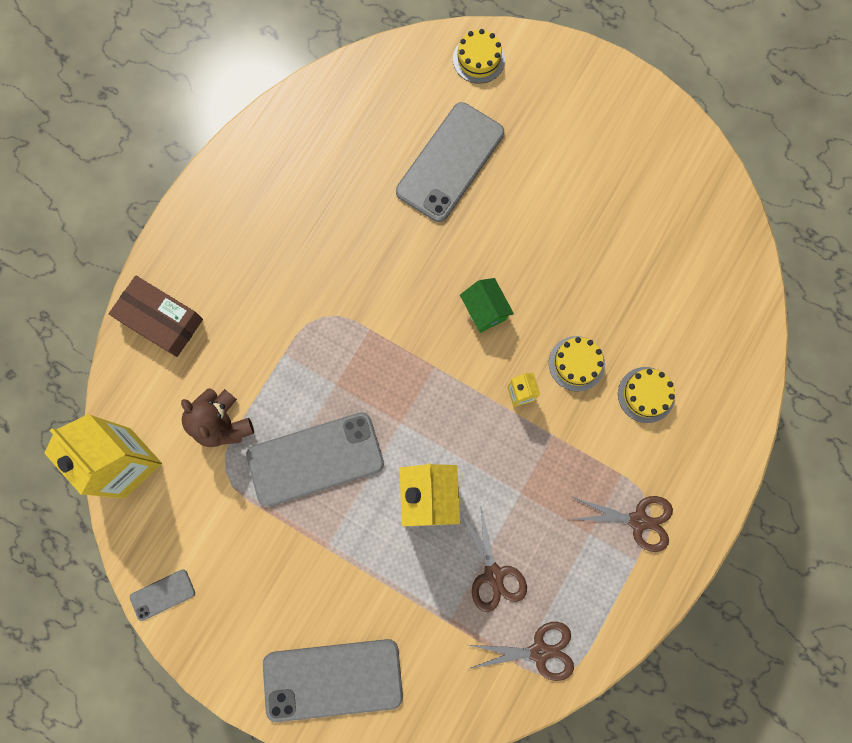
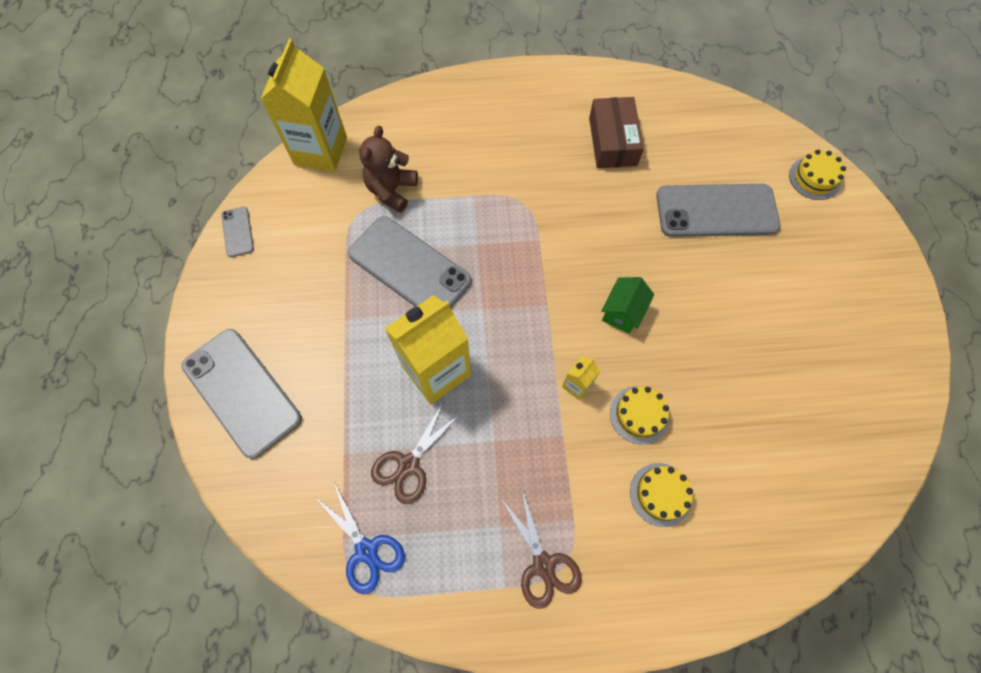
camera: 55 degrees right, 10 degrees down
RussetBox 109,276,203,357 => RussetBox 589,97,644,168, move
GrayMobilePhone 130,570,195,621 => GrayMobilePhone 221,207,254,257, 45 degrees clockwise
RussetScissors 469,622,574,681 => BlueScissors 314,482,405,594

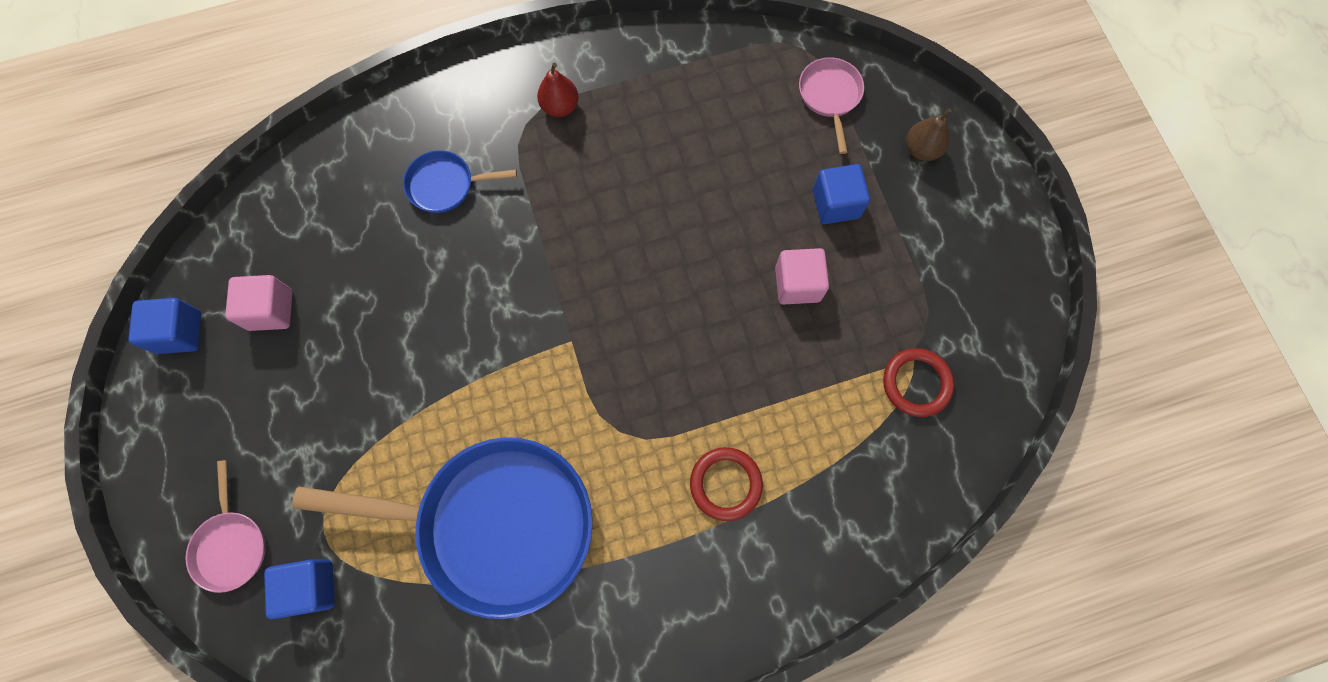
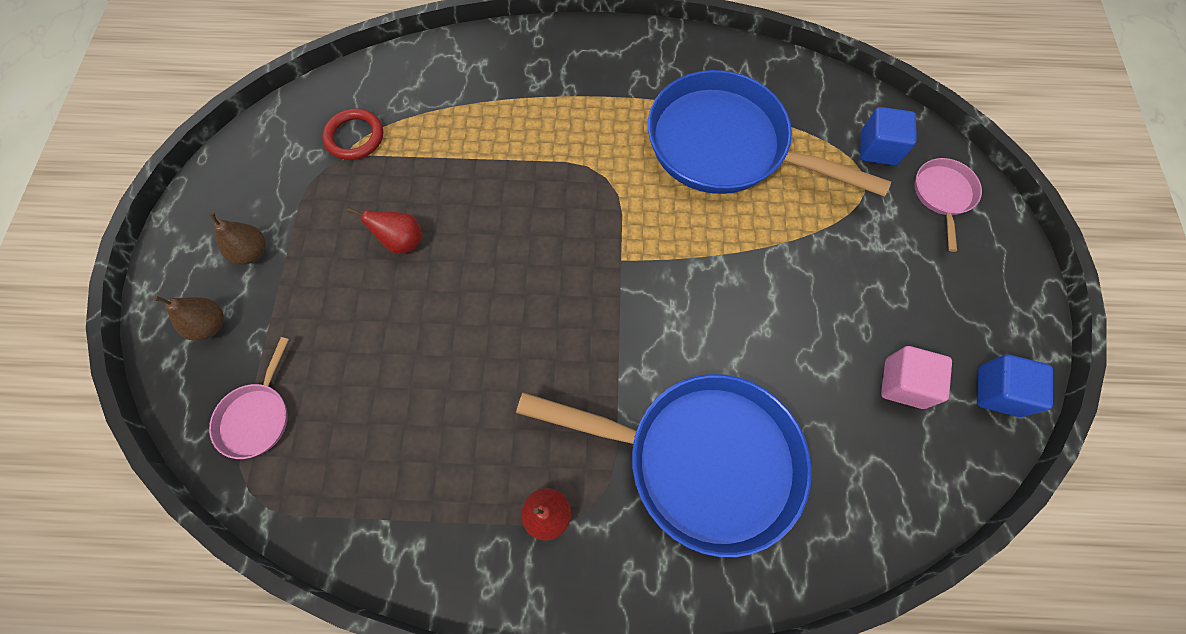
camera: 160 degrees left, 5 degrees down
BlueFryingPan 403,150,517,213 => BlueFryingPan 516,374,812,557, x2.26
CrimsonTorus 690,447,763,521 => nothing
RosePinkBlock 775,248,829,305 => CrimsonToyPear 347,208,422,254
BlueBlock 813,164,870,224 => nothing
nothing => RussetToyPear 209,212,266,265

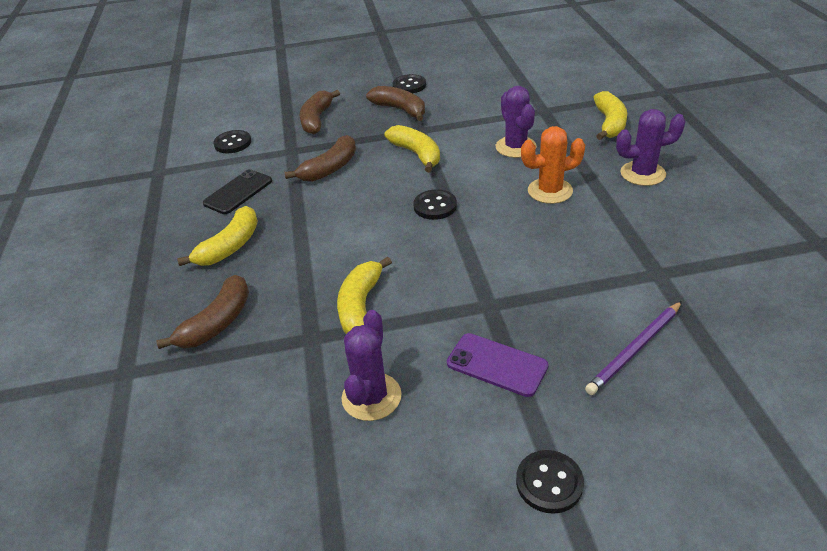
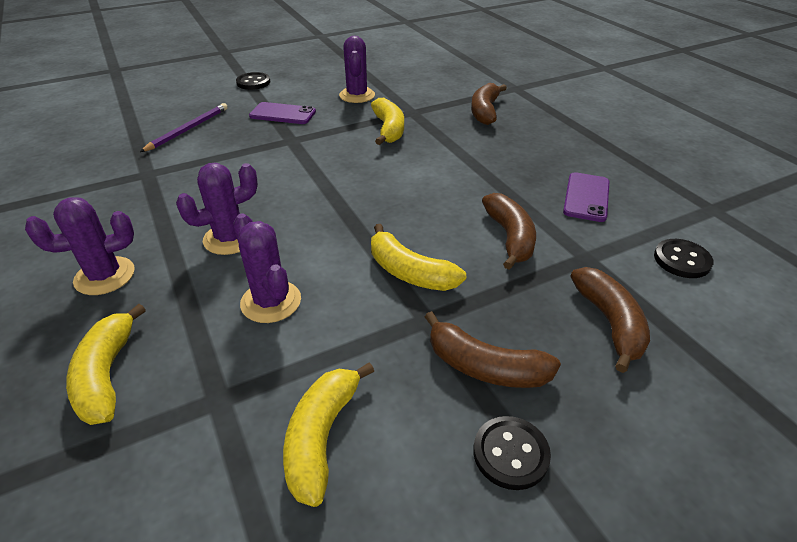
camera: 160 degrees right, 0 degrees up
BrightYellowBanana 177,206,258,266 => BrightYellowBanana 283,362,374,507, move
JetBlackMobilePhone 203,169,272,214 => RoyalPurpleMobilePhone 563,172,610,222
RussetBanana 285,135,356,182 => RussetBanana 482,193,536,270, 150 degrees clockwise
JetBlackSewingButton 413,189,457,220 => nothing
OrangeColouredCactus 521,126,585,204 => RoyalPurpleCactus 176,163,258,255

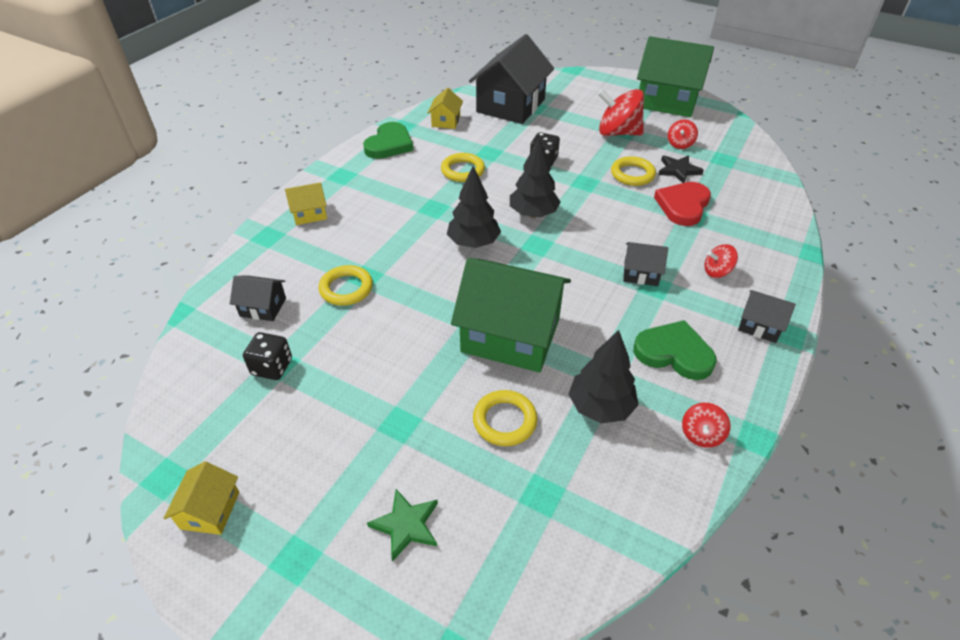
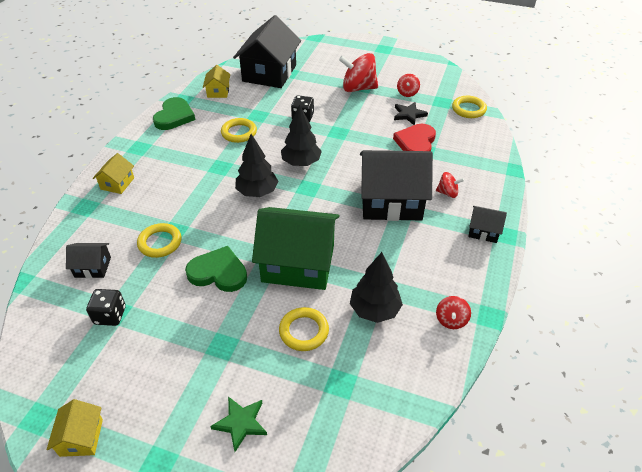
camera: 10 degrees left, 0 degrees up
BrightYellowCottage 285,182,327,225 => BrightYellowCottage 93,153,134,194, 45 degrees counterclockwise
BrightYellowTorus 611,156,656,186 => BrightYellowTorus 452,96,487,118, move
JetBlackCottage 623,242,668,286 => JetBlackCottage 360,150,433,221, x2.18
GreenHeart 633,320,717,380 => GreenHeart 185,246,247,292, move
GreenCottage 637,36,714,117 => nothing
CrimsonToyTop 704,244,738,278 => CrimsonToyTop 436,172,464,198, 150 degrees counterclockwise

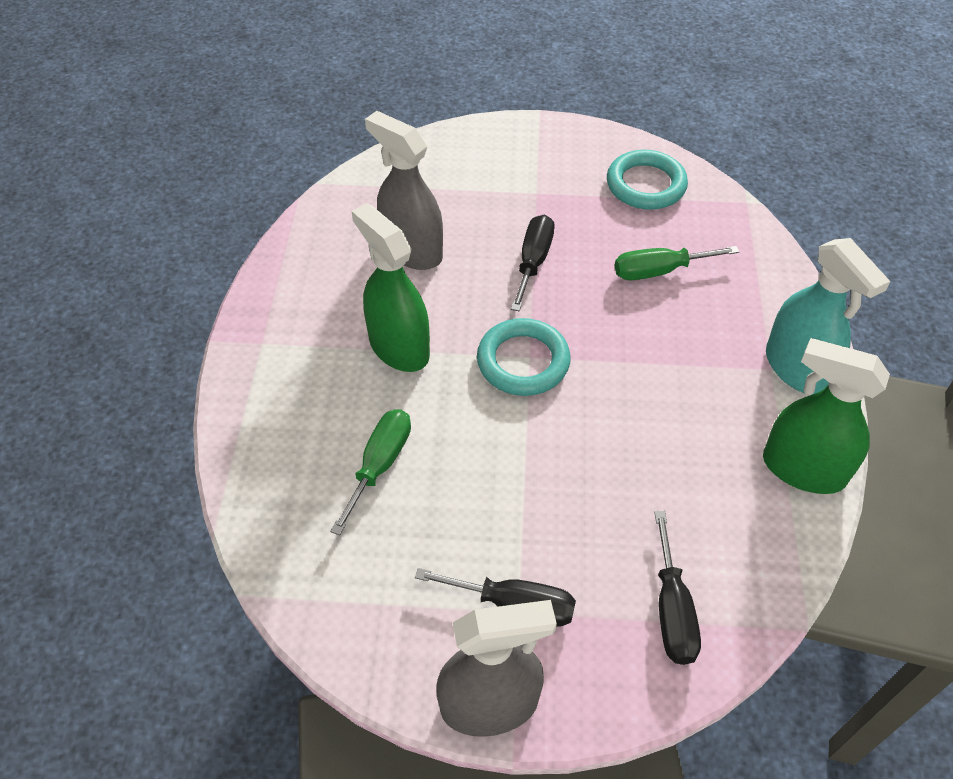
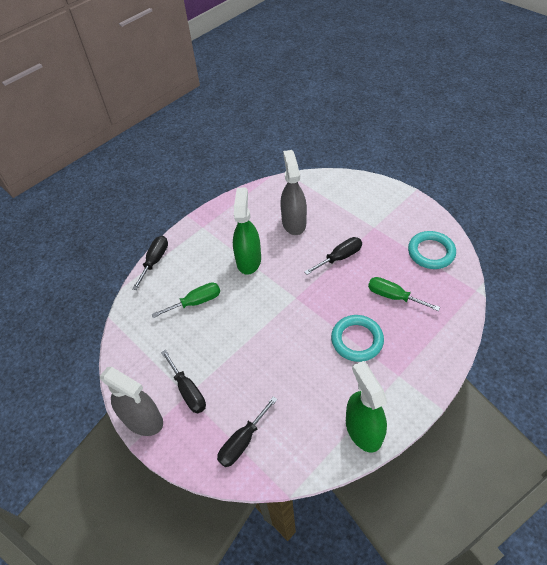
camera: 45 degrees right, 0 degrees up
AquaTorus 477,318,571,396 => AquaTorus 331,315,384,362, move
AquaSprayCleaner 766,238,890,395 => nothing
nothing => JetBlackScrewdriver 132,236,168,290

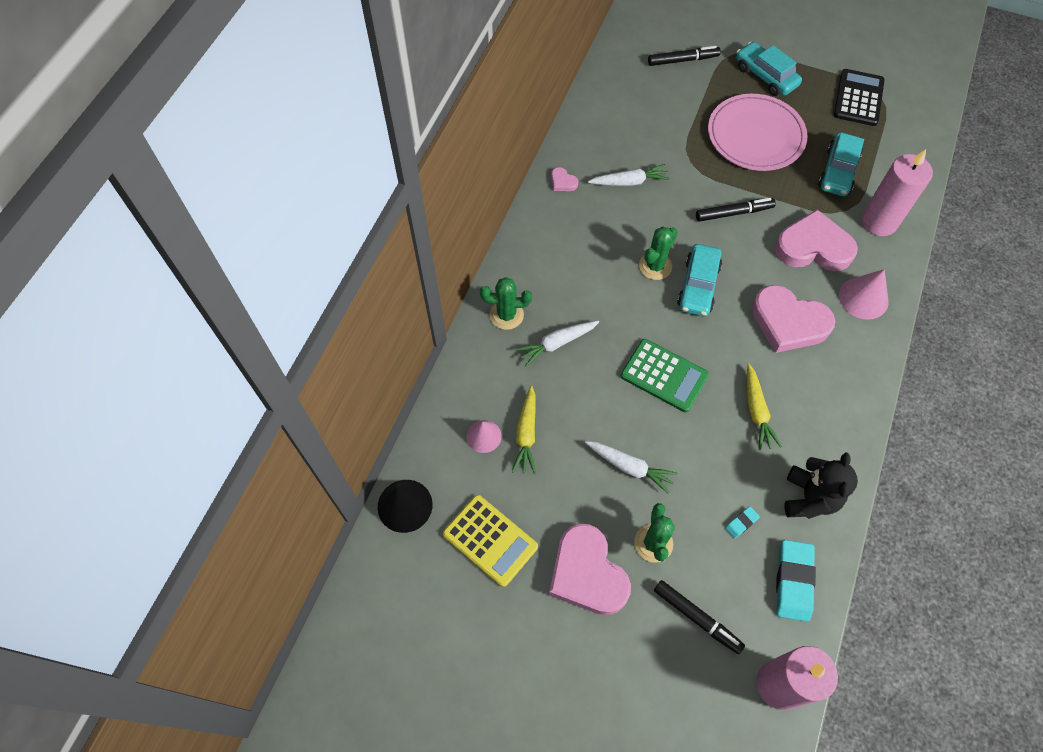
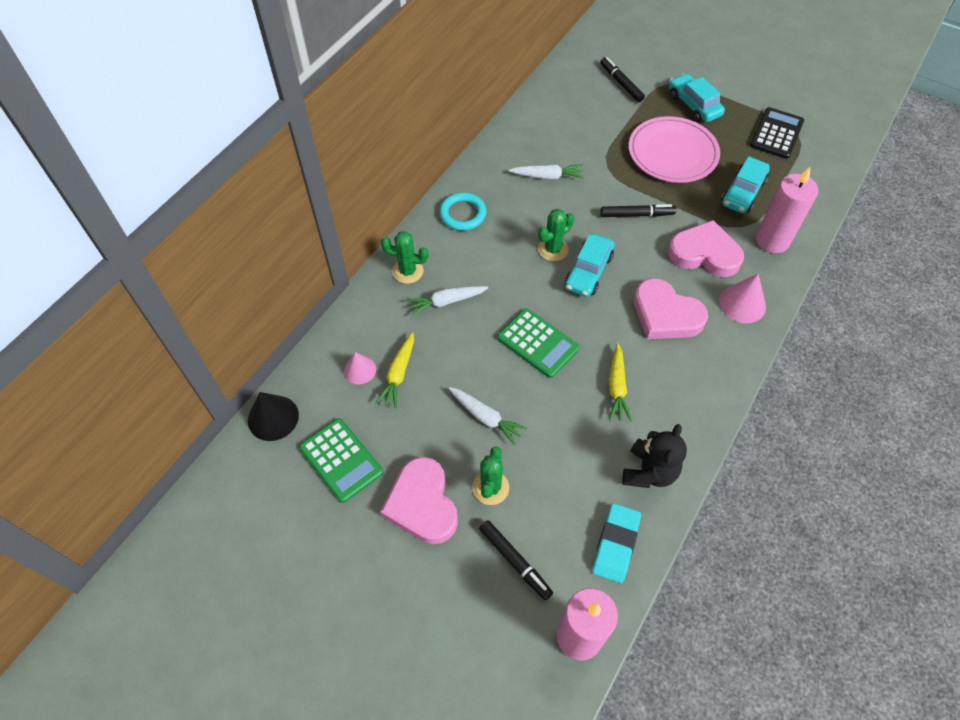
camera: 10 degrees right, 5 degrees down
BrightYellowCalculator 443,495,538,587 => GreenCalculator 299,418,383,503
RosePinkHeart 551,167,578,191 => nothing
JetBlackMarker 648,46,721,66 => JetBlackMarker 600,57,645,102, 120 degrees counterclockwise
AquaEraser 725,506,760,539 => nothing
nothing => AquaTorus 439,193,486,231

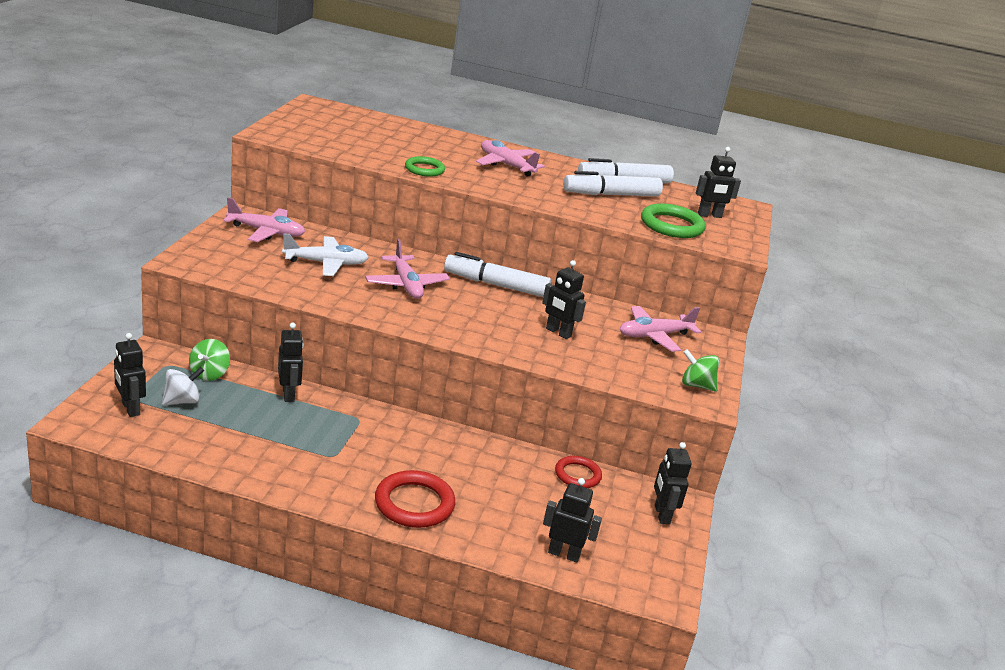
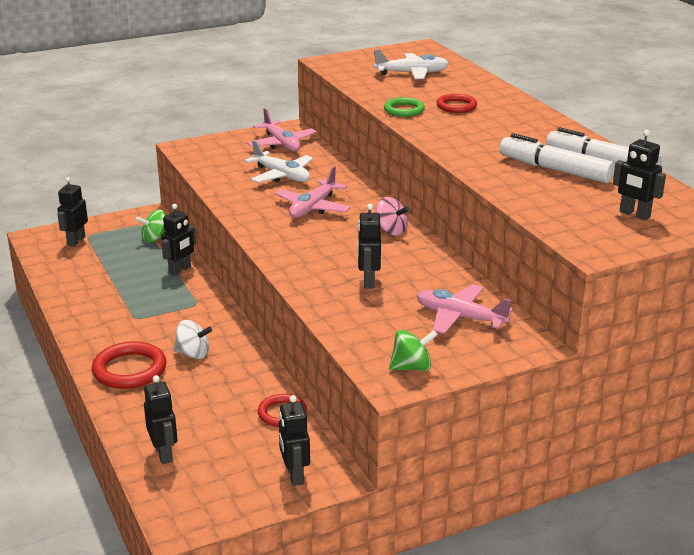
camera: 55 degrees right, 0 degrees up
WhiteToyTop 162,367,204,405 => WhiteToyTop 174,320,212,359, move
WhiteMarker 444,252,551,297 => RosePinkToyTop 376,197,410,236
RosePinkToyPlane 476,140,545,177 => nothing
GreenTorus 641,203,706,238 => nothing
JetBlackRobotFigure 654,442,692,524 => JetBlackRobotFigure 279,395,310,486, 60 degrees counterclockwise
GreenToyTop 682,349,719,392 => GreenToyTop 389,330,438,371, 90 degrees clockwise
nothing => WhiteToyPlane 374,49,449,79
nothing => CrimsonTorus 437,94,477,113

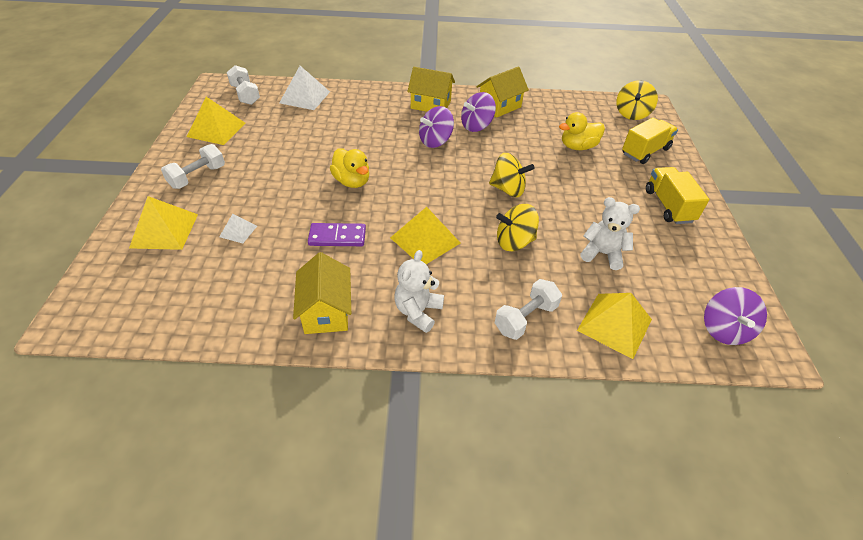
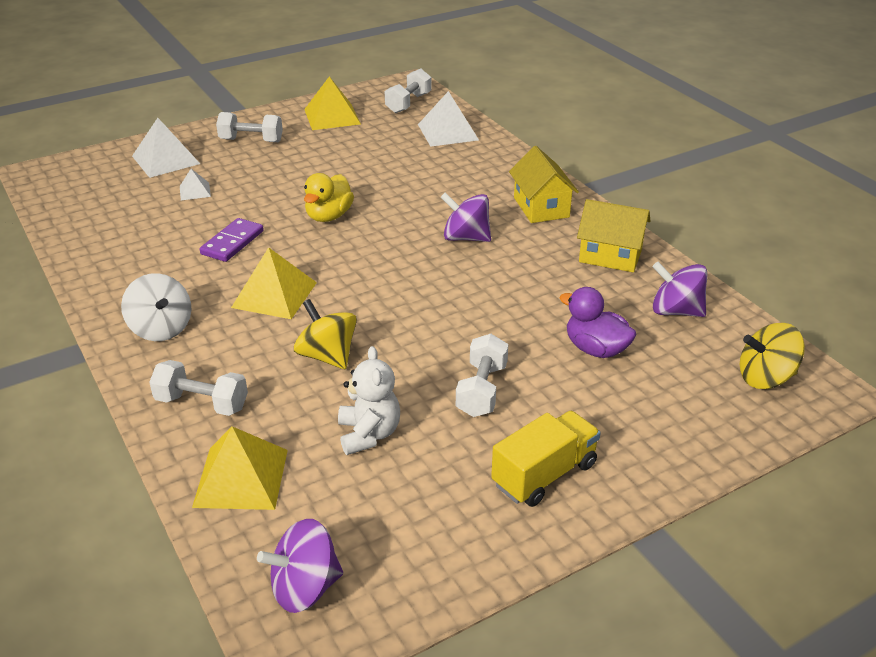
camera: 60 degrees right, 10 degrees down
BrightYellowPyramid 129,196,198,250 => WhitePyramid 132,118,200,178
BrightYellowCottage 293,252,351,334 => nothing
RoyalPurpleDomino 308,223,366,246 => RoyalPurpleDomino 200,218,264,262, 60 degrees clockwise
WhiteTeddy 394,250,444,333 => WhiteToyTop 121,273,191,341
RoyalPurpleToyTop 461,92,496,132 => RoyalPurpleToyTop 652,262,707,317, move
BrightYellowToyTop 489,153,535,197 => nothing
BrightYellowDuck 559,112,605,150 => RoyalPurpleDuck 559,287,637,358
BrightYellowLorry 622,118,678,164 => nothing
nothing => WhiteFreeWeight 456,334,508,417

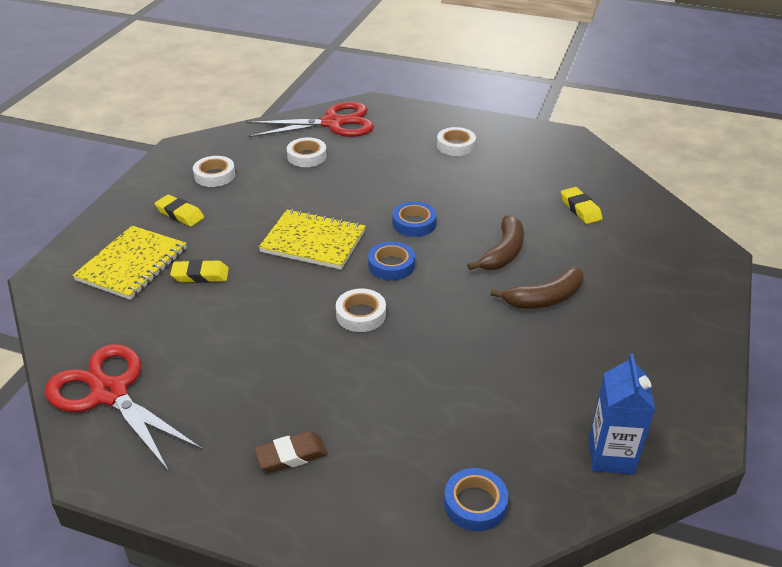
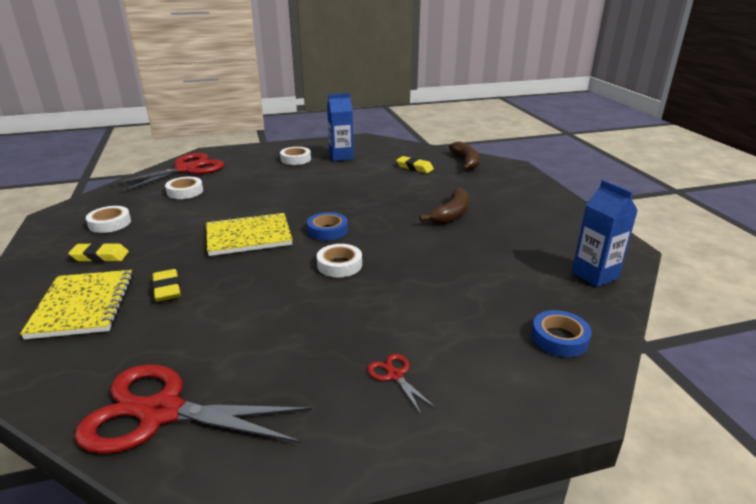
camera: 35 degrees left, 10 degrees down
BrightYellowEraser 170,260,229,283 => BrightYellowEraser 152,269,181,302, 75 degrees counterclockwise
RussetEraser 254,431,327,473 => CrimsonScissors 367,354,437,415
BlueTape 393,201,437,237 => nothing
RussetBanana 467,215,524,270 => RussetBanana 449,141,480,170, move
nothing => BlueJuiceCarton 327,93,354,161

